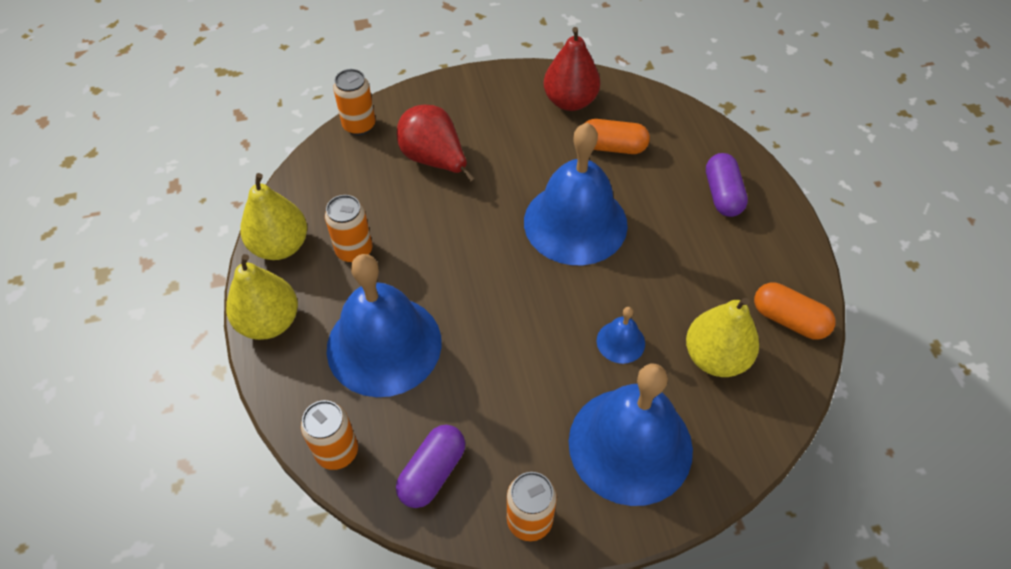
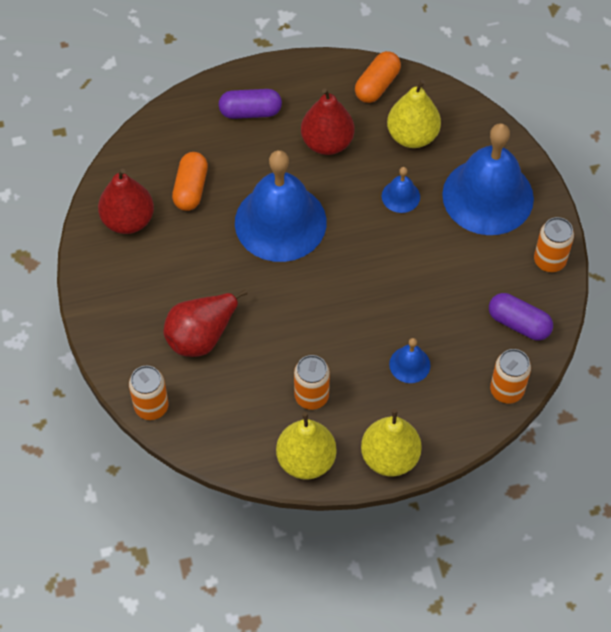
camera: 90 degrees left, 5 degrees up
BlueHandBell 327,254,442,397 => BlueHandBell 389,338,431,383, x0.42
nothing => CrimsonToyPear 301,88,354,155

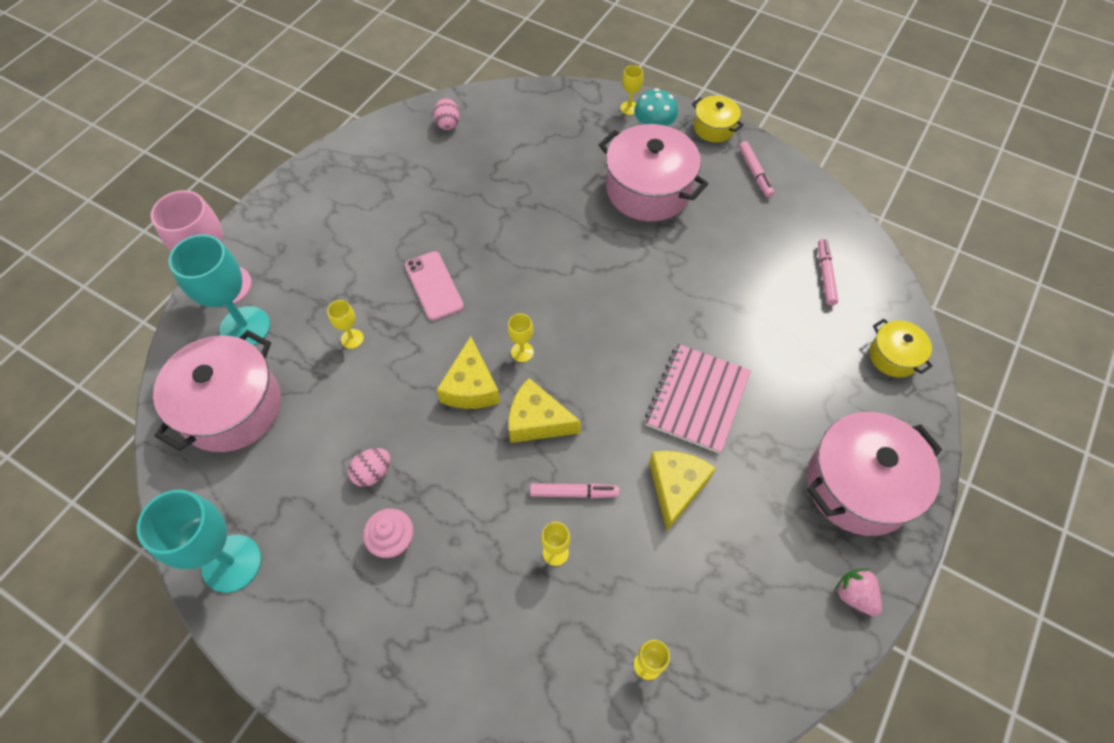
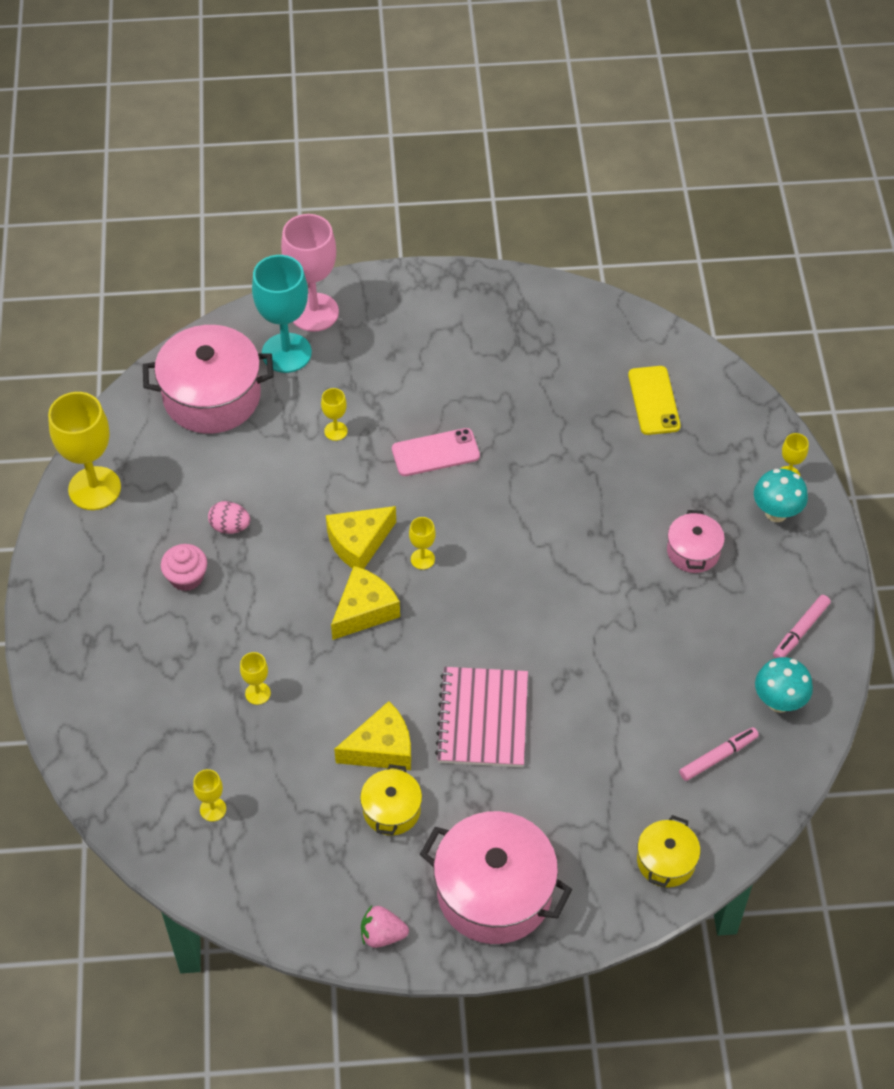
camera: 55 degrees right, 5 degrees down
AquaChalice 137,490,262,593 => BrightYellowChalice 48,392,121,510
RosePinkMobilePhone 405,251,464,321 => RosePinkMobilePhone 392,428,480,476, 45 degrees clockwise
RosePinkEgg 434,97,460,130 => nothing
BrightYellowCheeseWedge 509,378,581,443 => BrightYellowCheeseWedge 331,566,400,640, 60 degrees clockwise
RosePinkMarker 530,483,620,498 => nothing
RosePinkPot 599,124,708,221 => RosePinkPot 667,510,725,573, x0.52
RosePinkExerciseBook 645,344,751,454 => RosePinkExerciseBook 435,667,528,767, 75 degrees counterclockwise
BrightYellowPot 692,95,743,142 => BrightYellowPot 360,764,422,835, move
RosePinkBerry 835,568,882,616 => RosePinkBerry 361,906,409,948, 105 degrees counterclockwise
nothing => BrightYellowMobilePhone 628,366,681,435
nothing => AquaToadstool 755,657,813,713

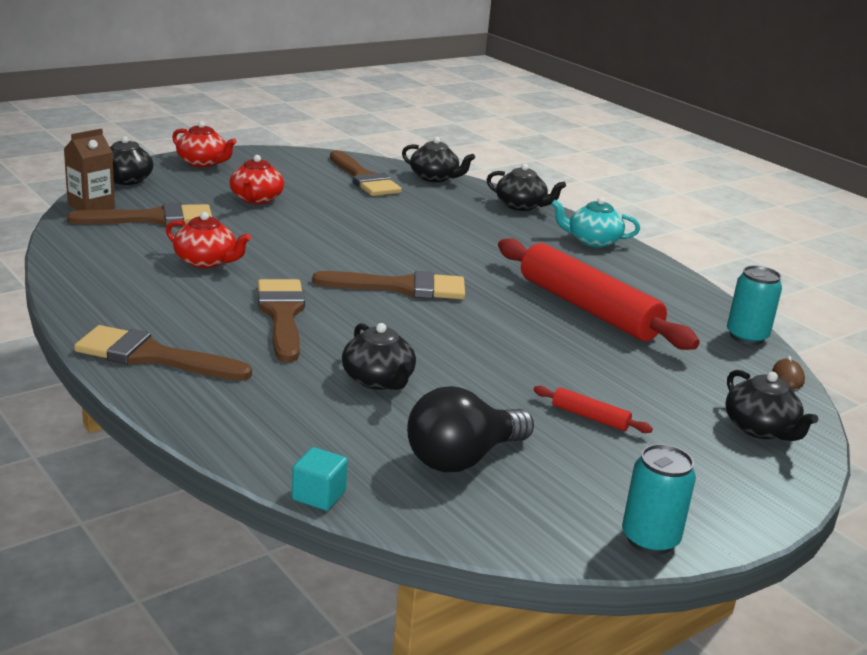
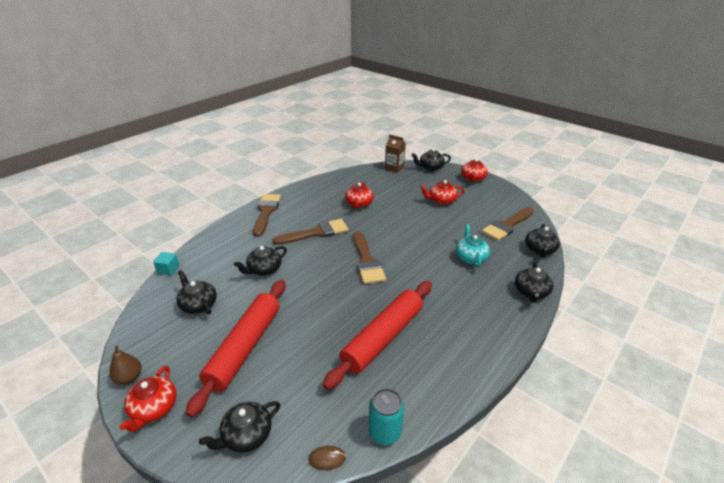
camera: 80 degrees right, 10 degrees up
RussetPaintBrush 67,203,212,226 => nothing
JetBlackLightbulb 407,386,534,472 => JetBlackTeaPot 176,270,217,315
CrimsonPastryRoller 534,386,653,433 => CrimsonPastryRoller 185,280,286,418, x2.50
AquaTeaPot 551,197,640,247 => AquaTeaPot 456,224,490,268, move
AquaTin 622,444,696,555 => RussetToyPear 109,345,141,385
nothing => CrimsonTeaPot 120,366,176,432

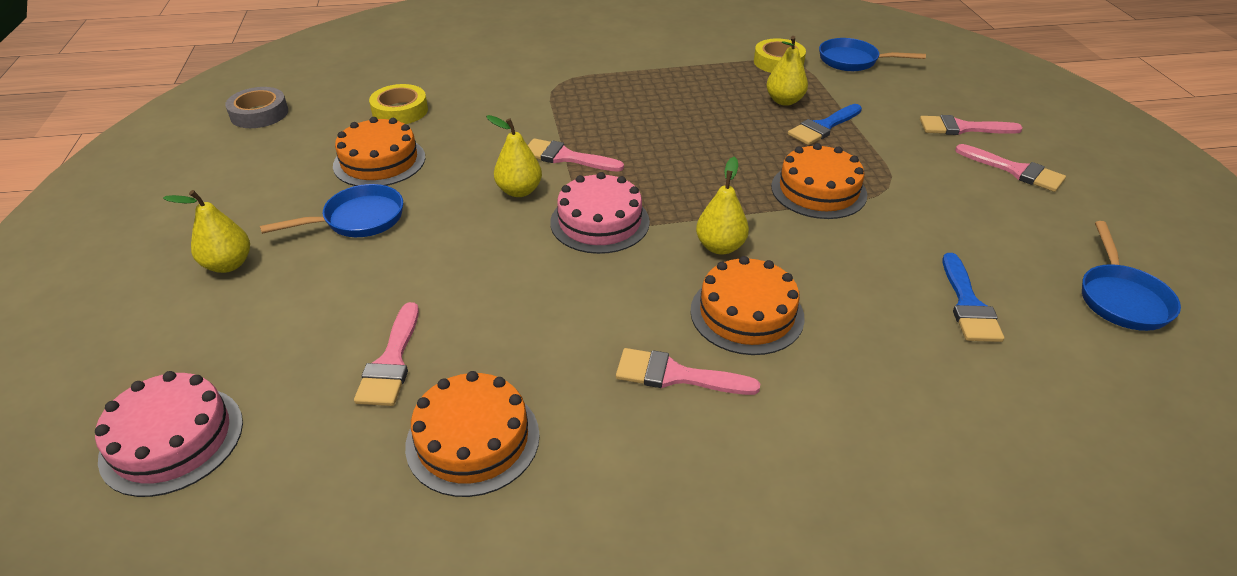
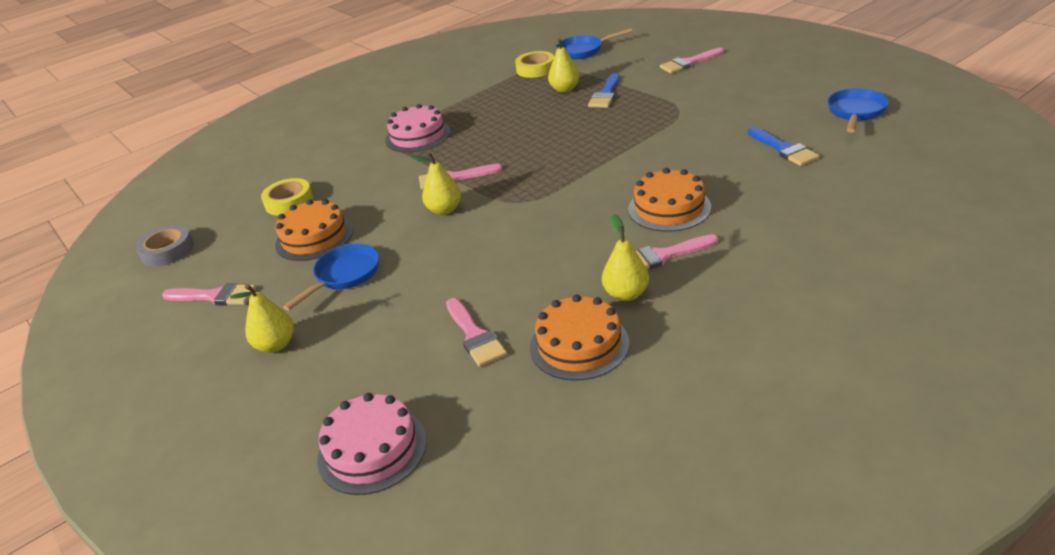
camera: 25 degrees left, 5 degrees down
RosePinkCake 550,172,650,254 => RosePinkCake 385,104,451,153, move
BrightYellowToyPear 696,157,749,255 => BrightYellowToyPear 602,214,649,301, move
OrangeColouredCake 771,143,867,219 => nothing
RosePinkPaintBrush 955,144,1066,192 => RosePinkPaintBrush 162,283,256,305, move
BlueFryingPan 1082,221,1181,331 => BlueFryingPan 828,88,889,133, 135 degrees counterclockwise

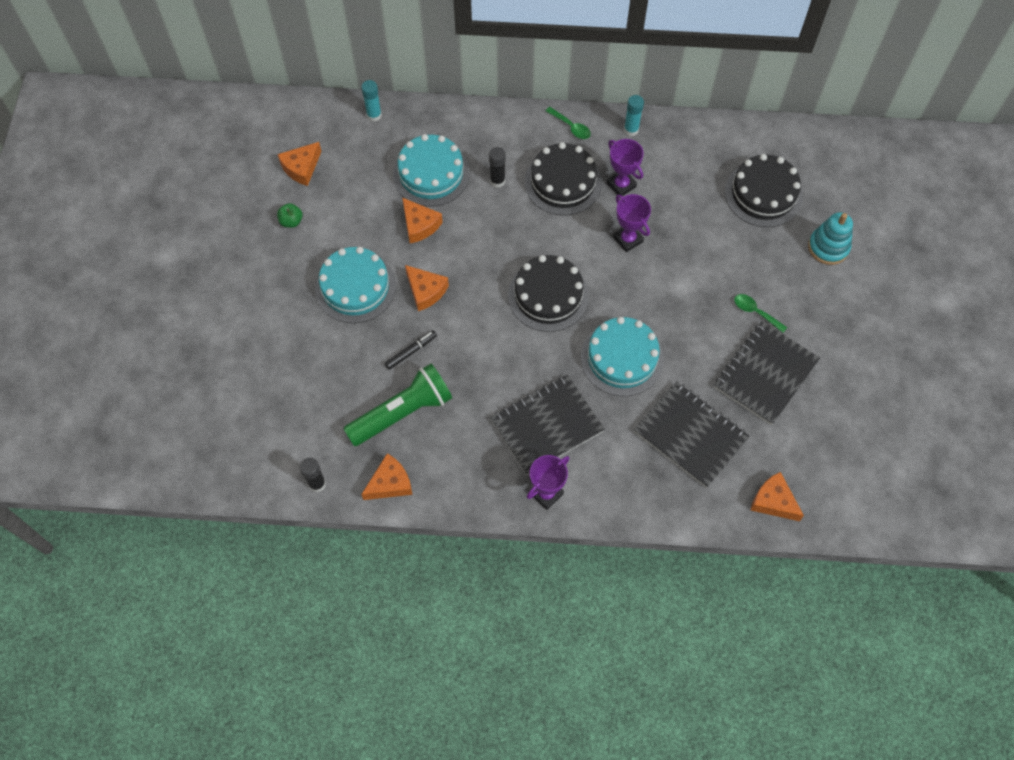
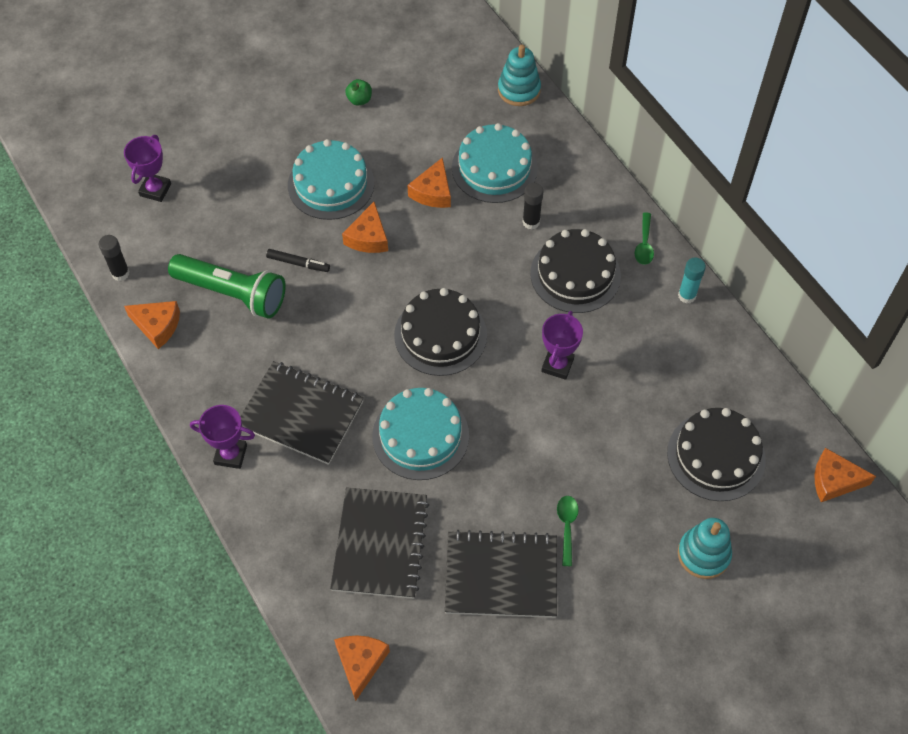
camera: 55 degrees right, 5 degrees down
OrangeColouredCheeseWedge 277,142,321,186 => OrangeColouredCheeseWedge 815,448,876,502, move
AquaGlueStick 361,80,382,122 => AquaStackingToy 498,45,541,106
RoyalPurplePrizeCup 607,139,644,196 => RoyalPurplePrizeCup 124,135,171,202, move

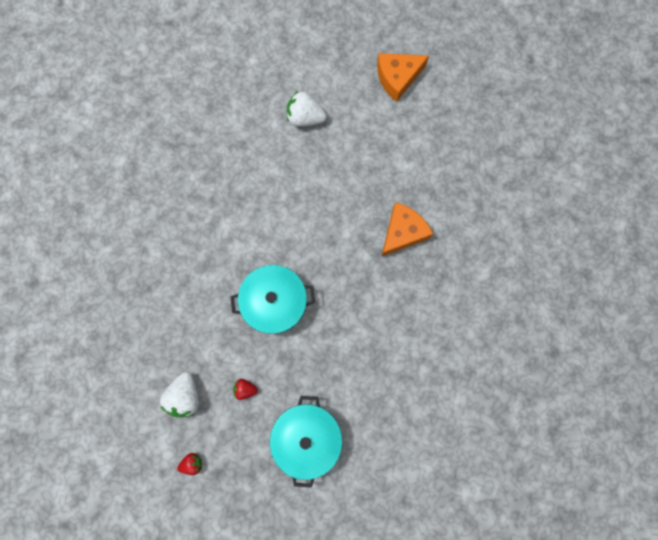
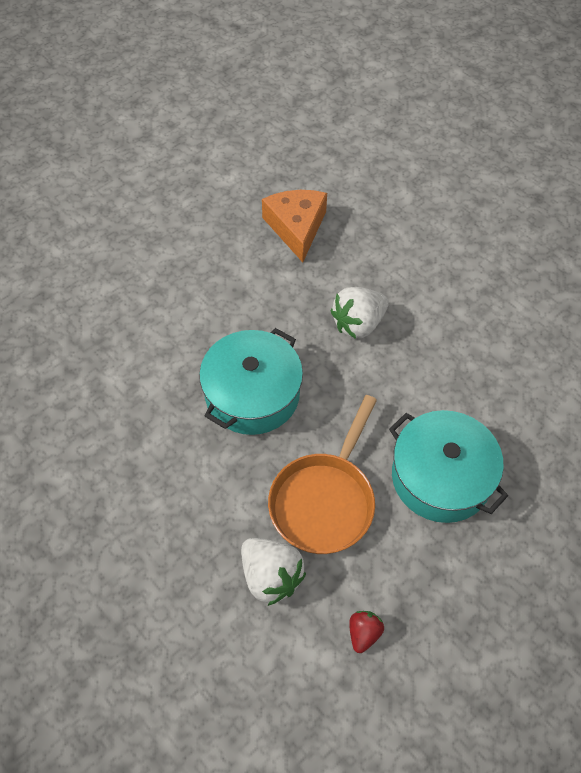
camera: 50 degrees left, 20 degrees down
CrimsonBerry 233,379,258,400 => OrangeColouredFryingPan 268,395,377,554
WhiteBerry 287,91,327,127 => WhiteBerry 331,287,389,339, move
OrangeColouredCheeseWedge 377,53,429,102 => nothing

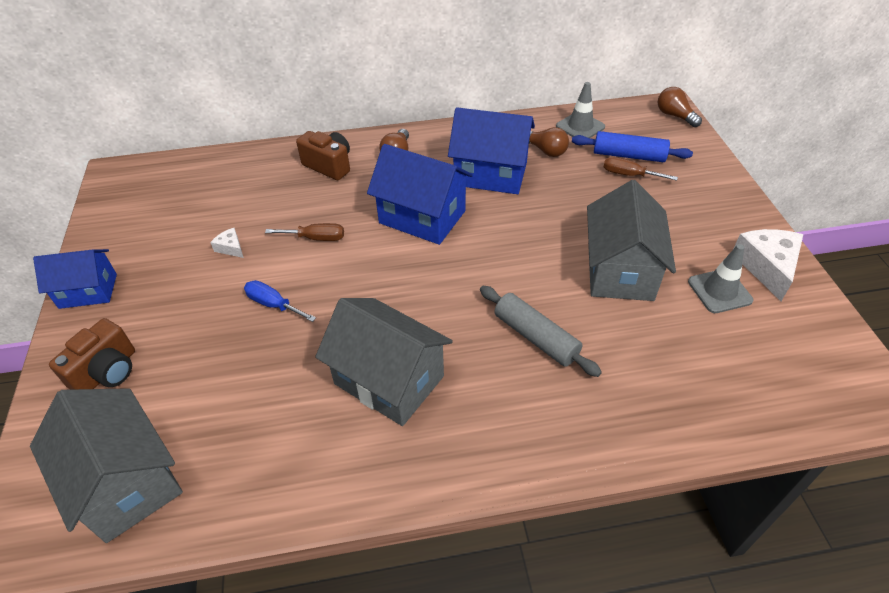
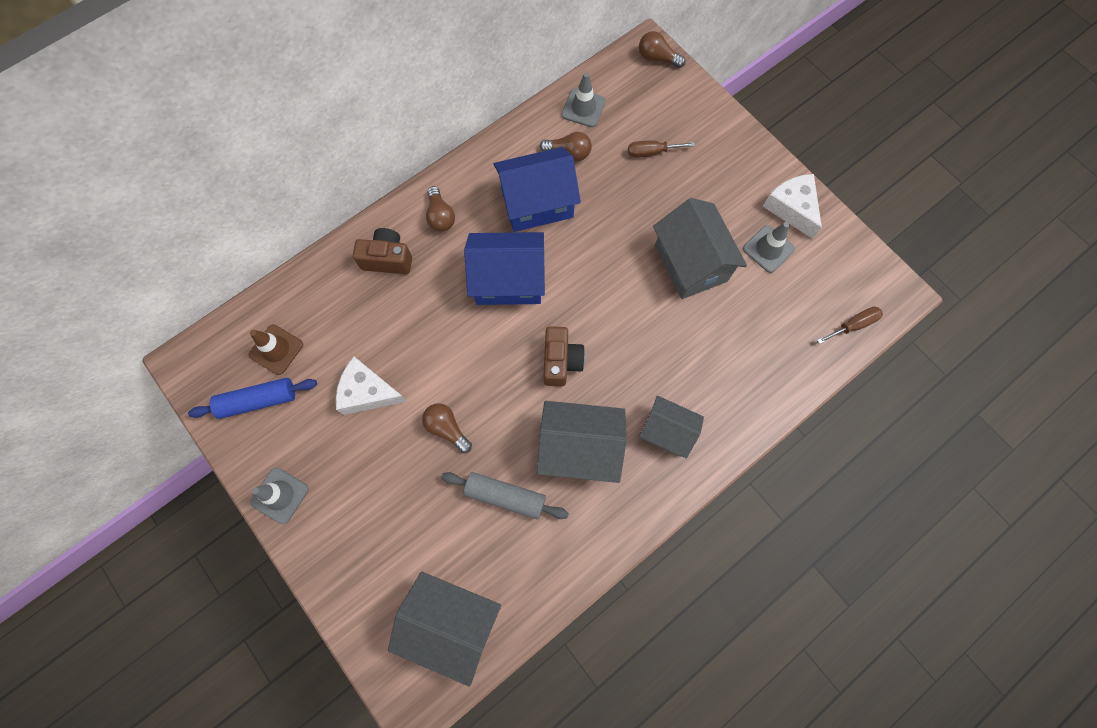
camera: 30 degrees left, 25 degrees up
BlueCottage 33,249,117,309 => GraySafetyCone 250,468,308,524
RussetCamera 49,318,135,390 => RussetCamera 544,326,585,386, move
WhiteCheeseWedge 210,228,244,258 => WhiteCheeseWedge 336,357,408,415, x2.05
BlueScrewdriver 244,280,316,322 => RussetLightbulb 422,403,472,453
RussetScrewdriver 265,223,344,241 => RussetScrewdriver 817,307,883,344, move
GrayPastryRoller 480,286,602,377 => GrayPastryRoller 441,472,569,519, move
BluePastryRoller 572,131,693,162 => BluePastryRoller 188,378,317,419, move
nothing => RussetSafetyCone 249,325,303,375
nothing => GrayCottage 639,396,704,458

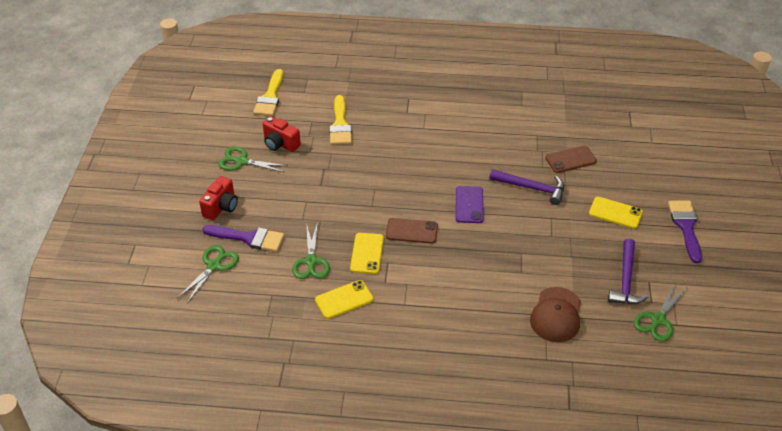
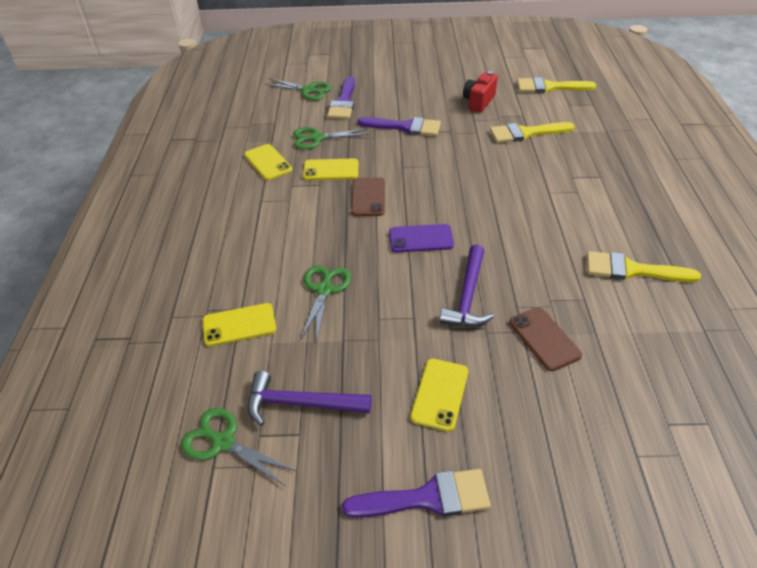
camera: 85 degrees right, 0 degrees up
CrimsonCamera 199,176,238,220 => nothing
GreenScissors 218,147,287,173 => GreenScissors 301,265,351,343, move
RussetCap 530,287,581,342 => BrightYellowMobilePhone 202,303,276,346
nothing => RoyalPurplePaintBrush 358,117,441,136
nothing => BrightYellowPaintBrush 587,251,701,282

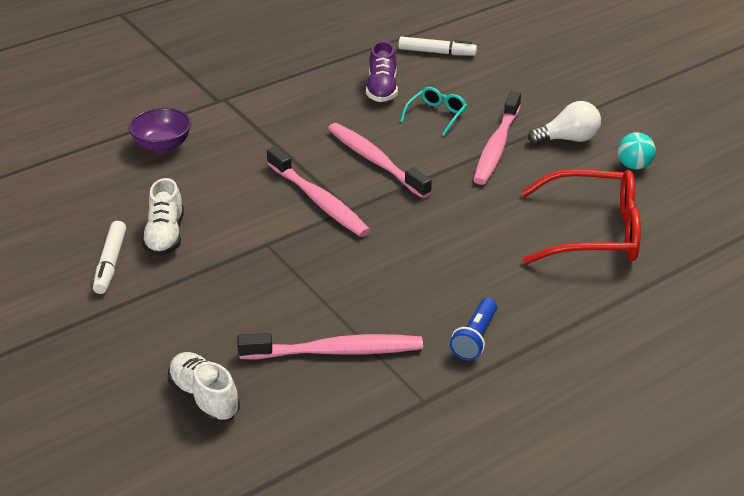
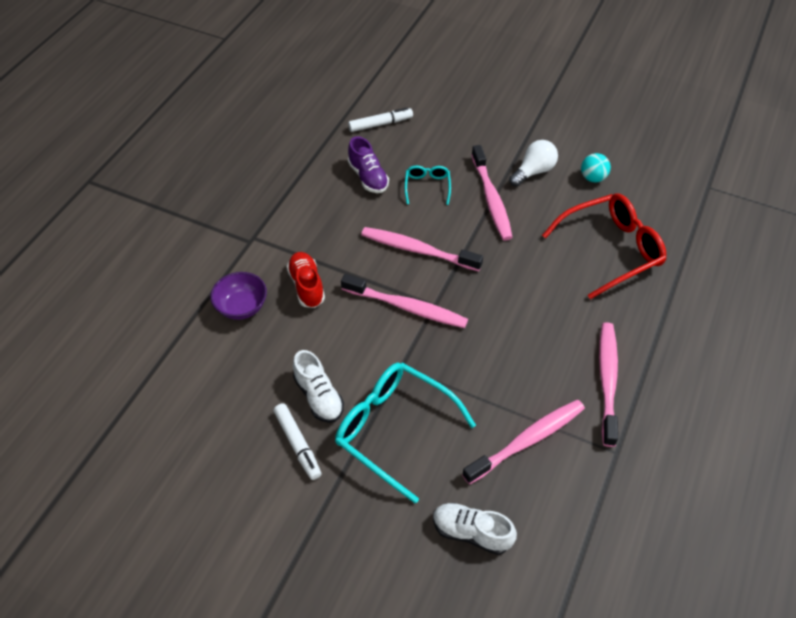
camera: 30 degrees left, 15 degrees up
BlueTorch 450,298,497,361 => RosePinkDentalBrush 599,322,618,447
nothing => CrimsonSneaker 287,252,325,308
nothing => AquaGlasses 335,362,476,504

